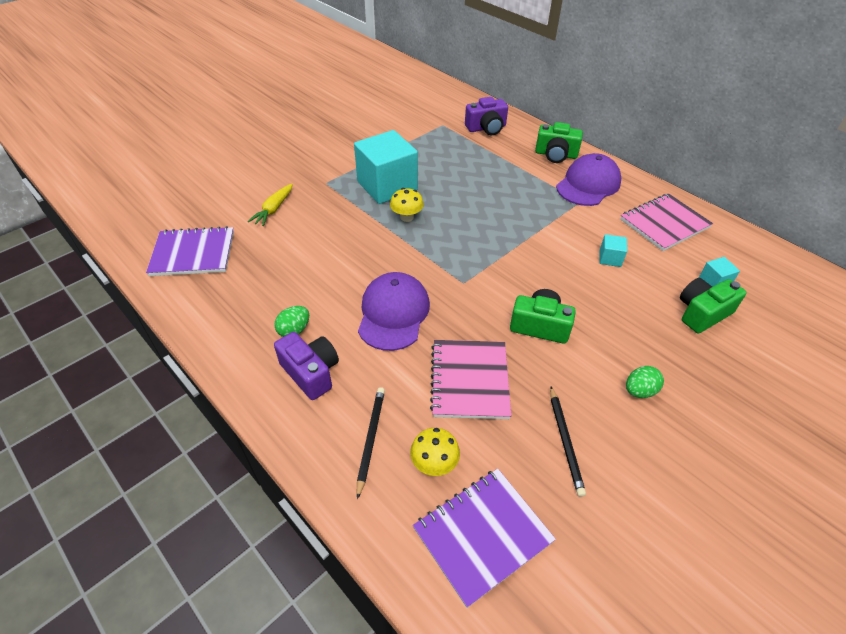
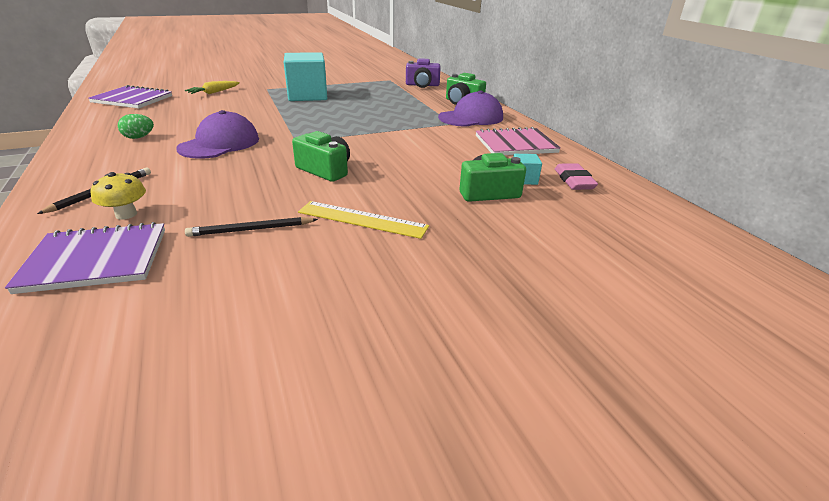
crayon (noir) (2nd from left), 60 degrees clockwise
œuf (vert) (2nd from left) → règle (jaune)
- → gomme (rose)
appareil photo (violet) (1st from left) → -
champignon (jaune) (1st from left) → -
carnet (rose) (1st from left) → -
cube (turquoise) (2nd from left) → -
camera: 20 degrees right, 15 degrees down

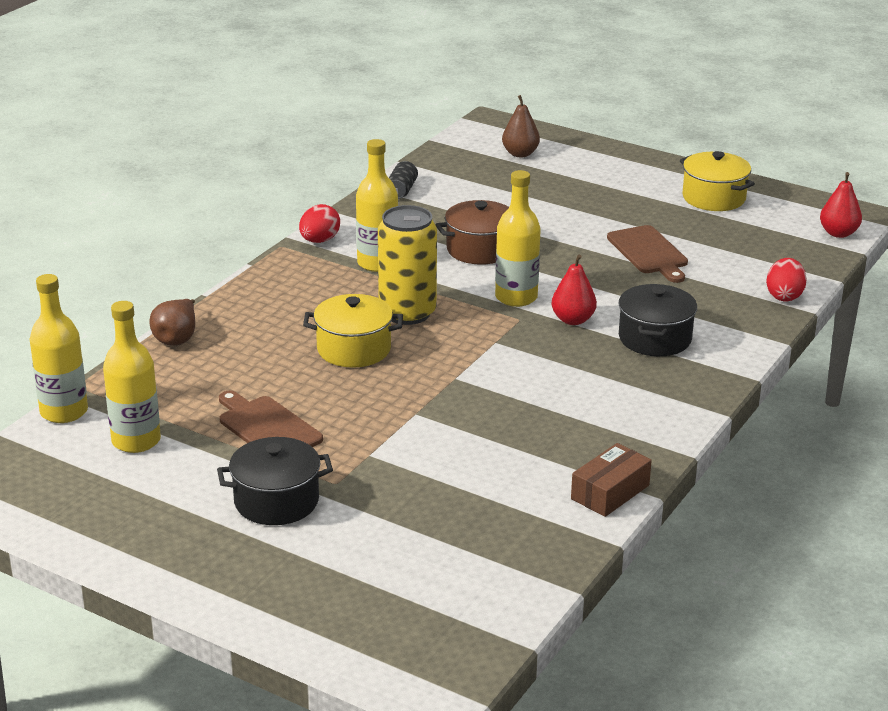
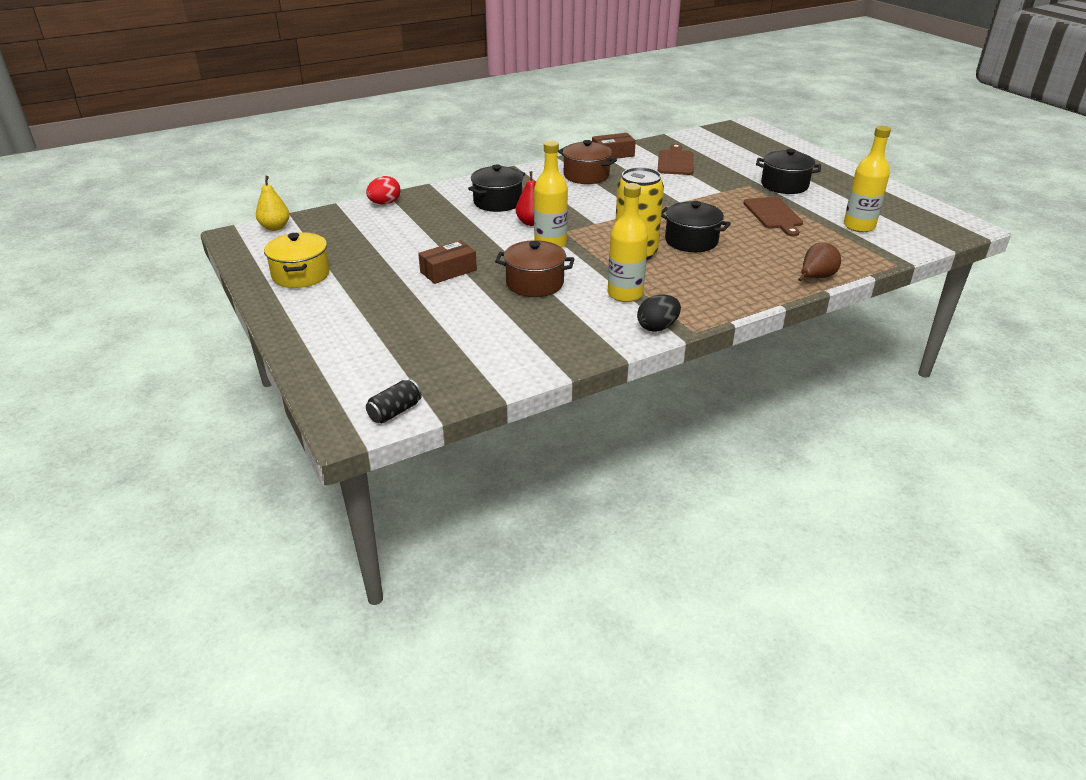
poire (rouge) (2nd from left) → poire (jaune)
canette (noir), moved
- → boîte (marron) (1st from left)
- → marmite (marron) (2nd from left)
œuf (rouge) (1st from left) → œuf (noir)
planche à découper (marron) (2nd from left in the first image) → planche à découper (marron) (1st from left), moved
marmite (jaune) (1st from left) → marmite (noir) (2nd from left)
bouteille (jaune) (1st from left) → -
poire (marron) (2nd from left) → -
camera: 150 degrees left, 5 degrees up

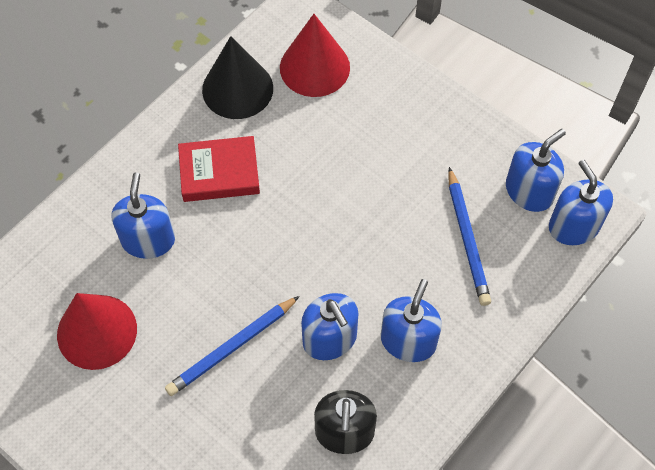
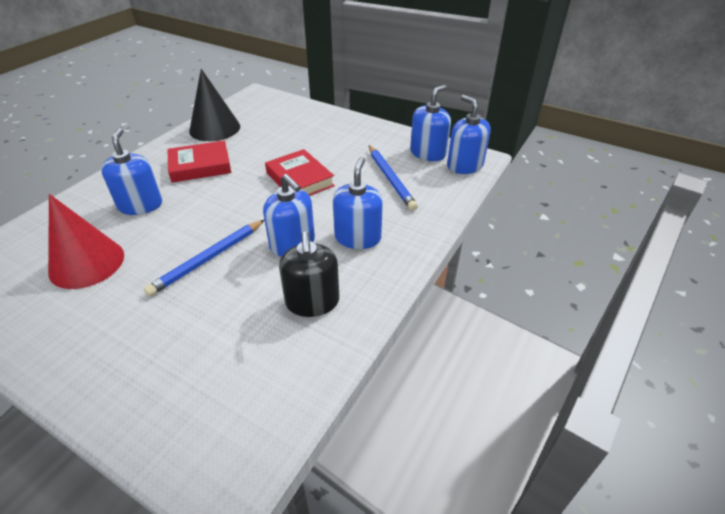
- → livre (rouge) (2nd from left)
cône (rouge) (2nd from left) → -
camera: 10 degrees left, 20 degrees down

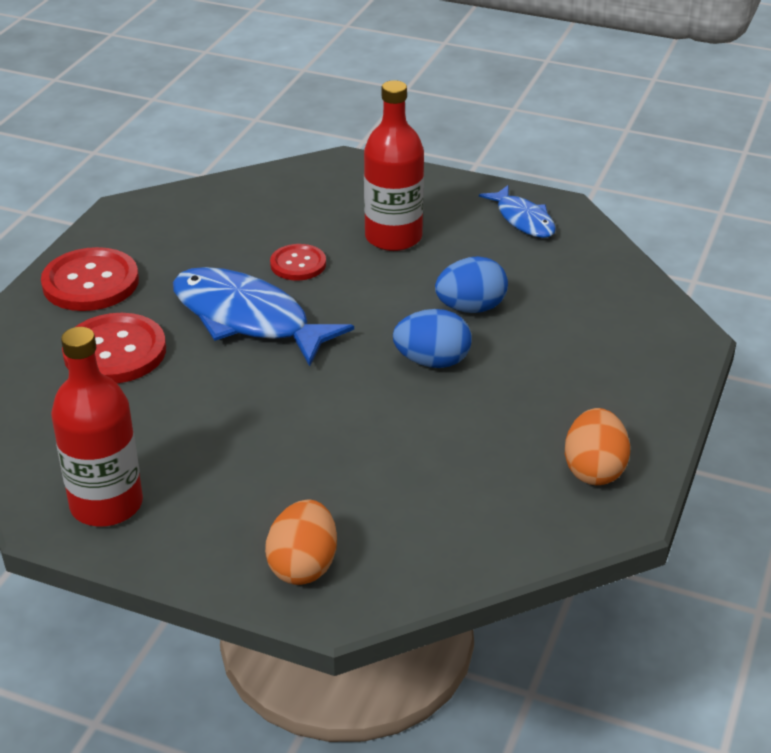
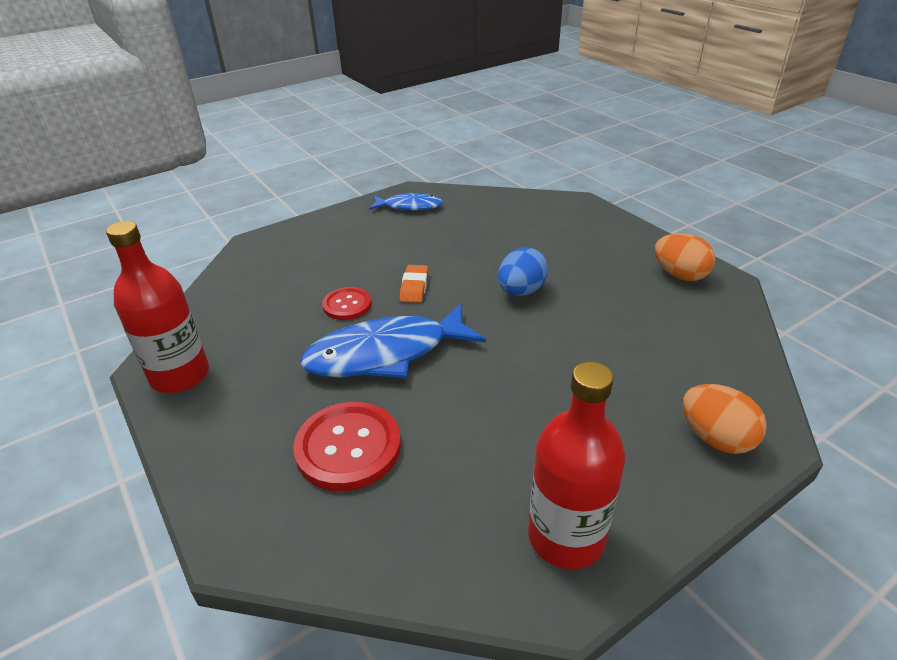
bouteille (rouge) (2nd from left in the first image) → bouteille (rouge) (1st from left), moved
- → gomme (orange)
bouton (rouge) (1st from left) → -
œuf (bleu) (2nd from left) → -
camera: 55 degrees left, 0 degrees up

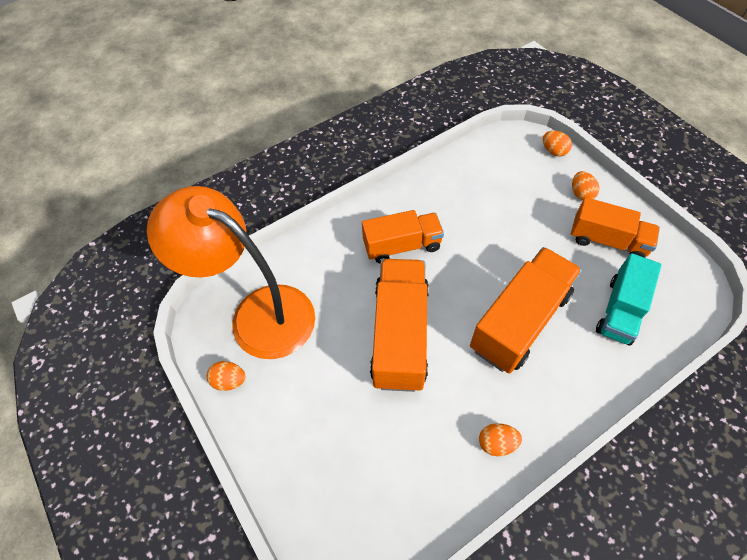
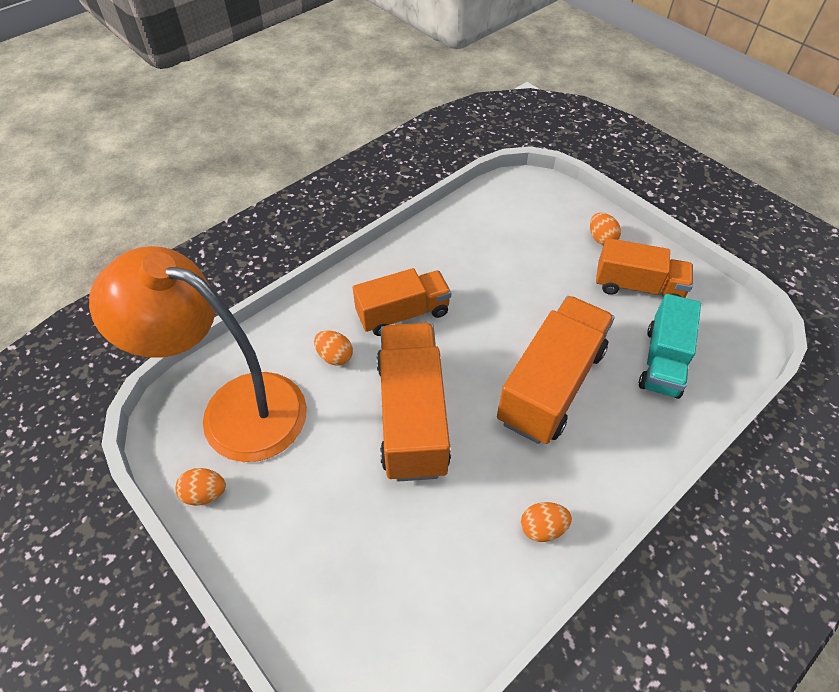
œuf (orange) (3rd from left in the first image) → œuf (orange) (2nd from left), moved
camera: 10 degrees left, 5 degrees down

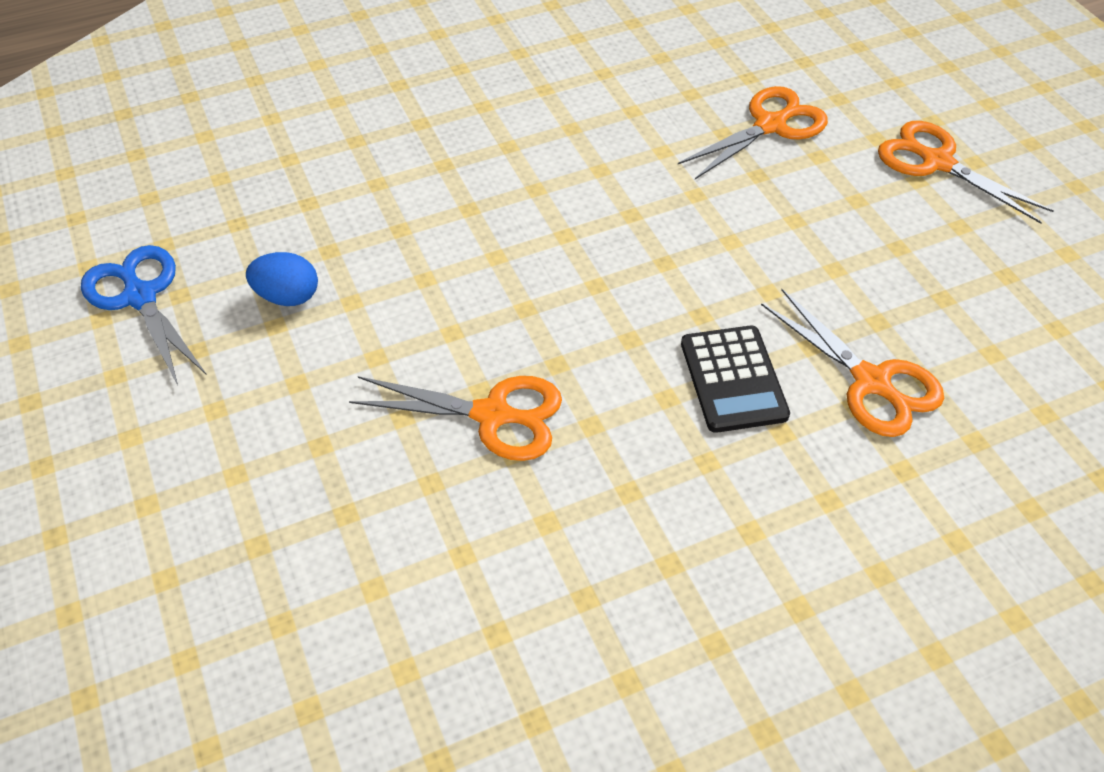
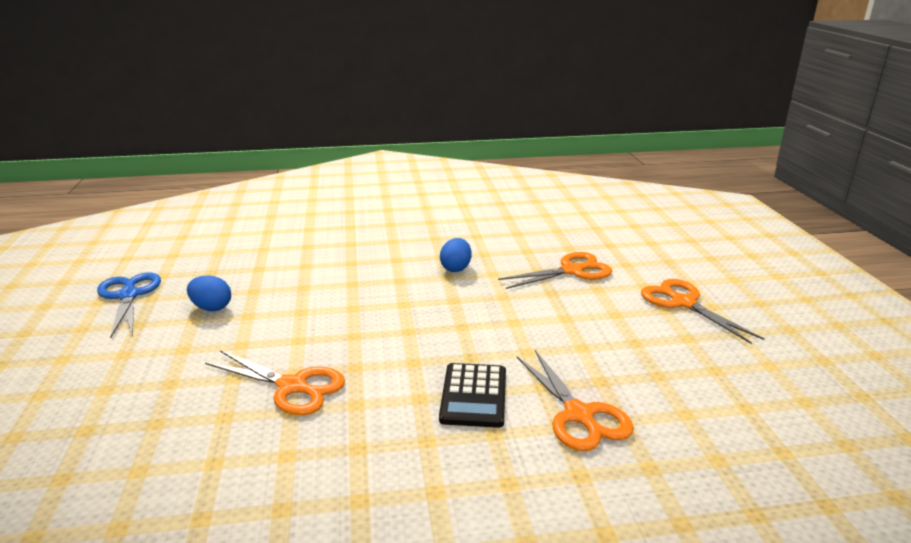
- → œuf (bleu) (2nd from left)
camera: 15 degrees right, 25 degrees down

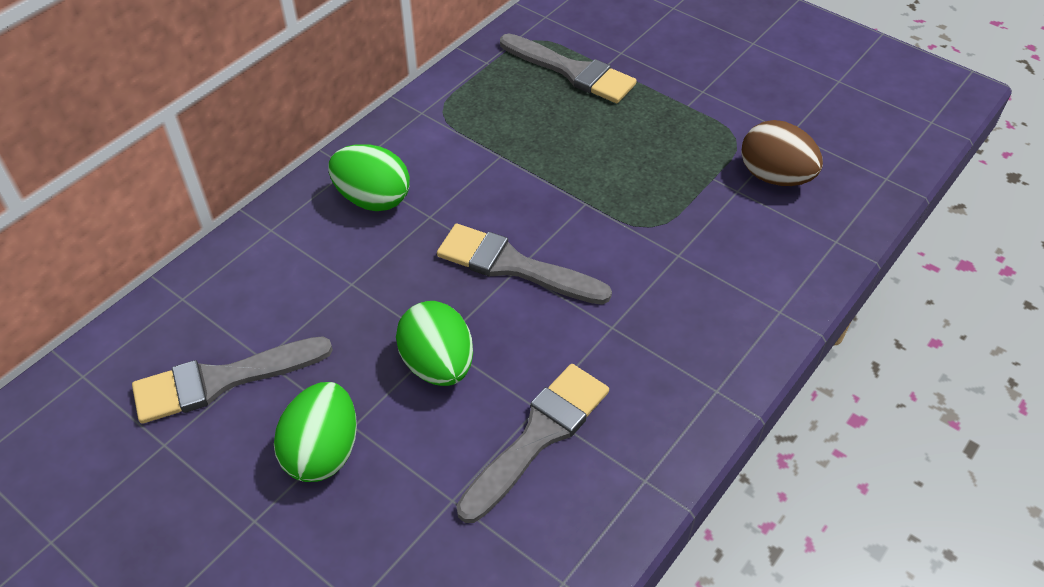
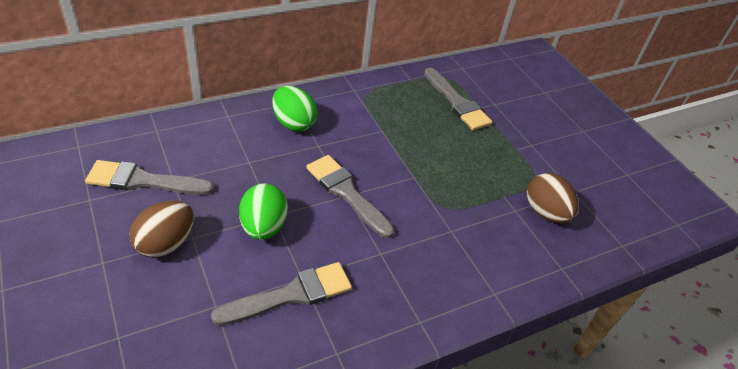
œuf (vert) (1st from left) → œuf (marron) (1st from left)
camera: 20 degrees right, 5 degrees down

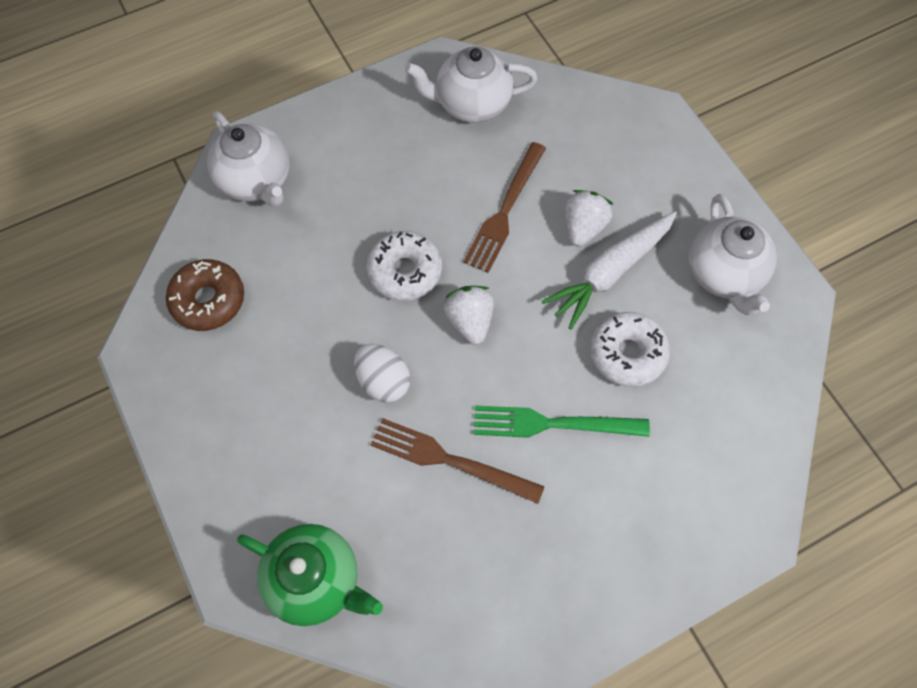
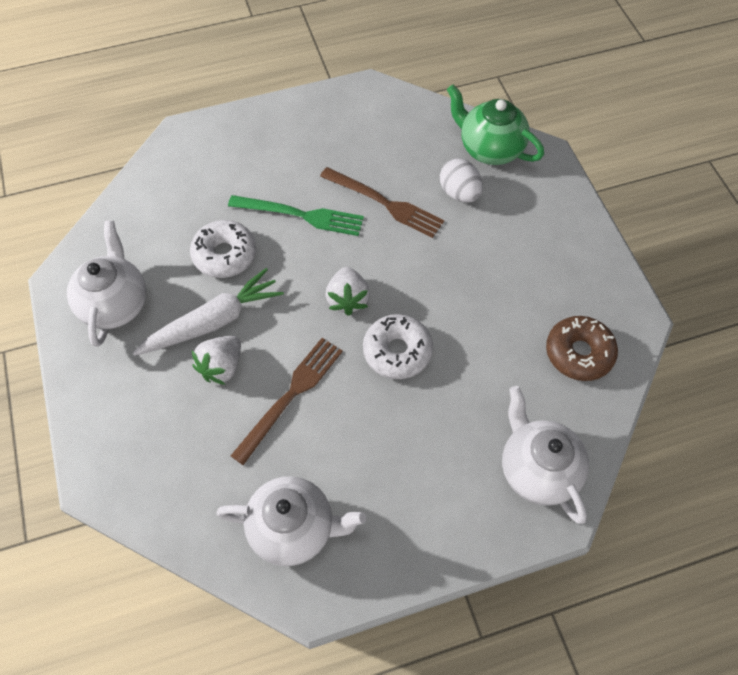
œuf (blanc), moved
camera: 170 degrees left, 5 degrees down

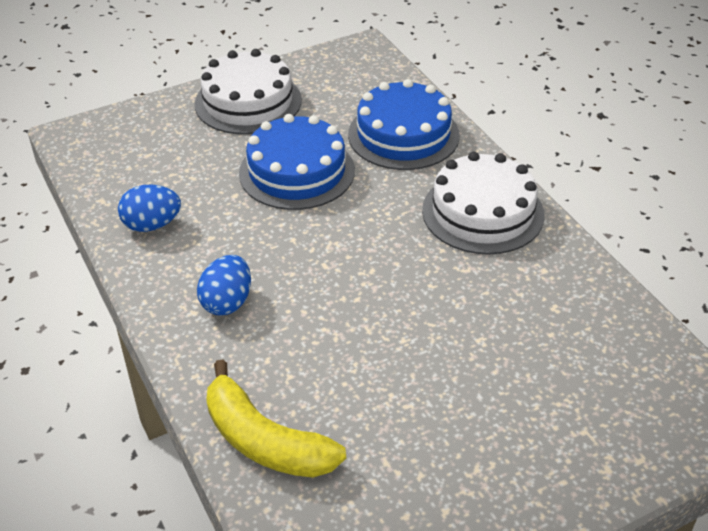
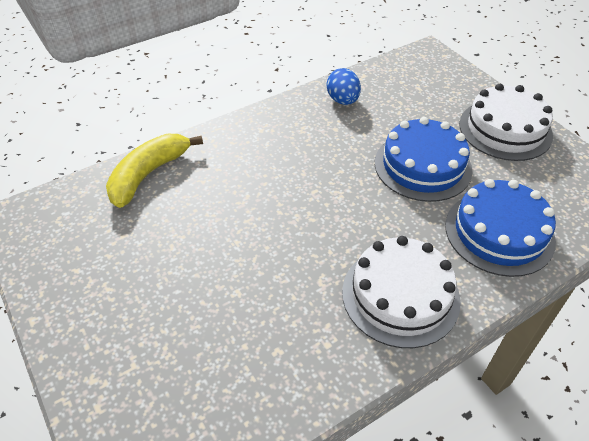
œuf (bleu) (2nd from left) → -
camera: 85 degrees right, 5 degrees up

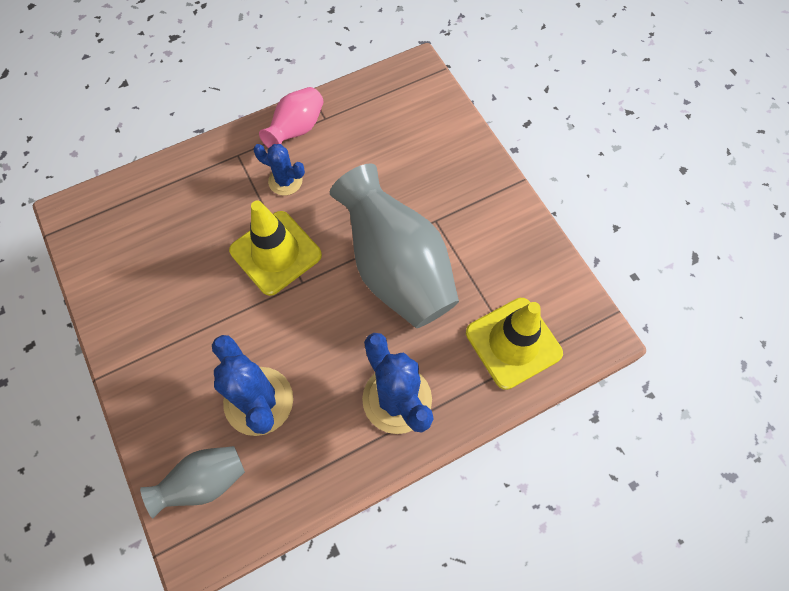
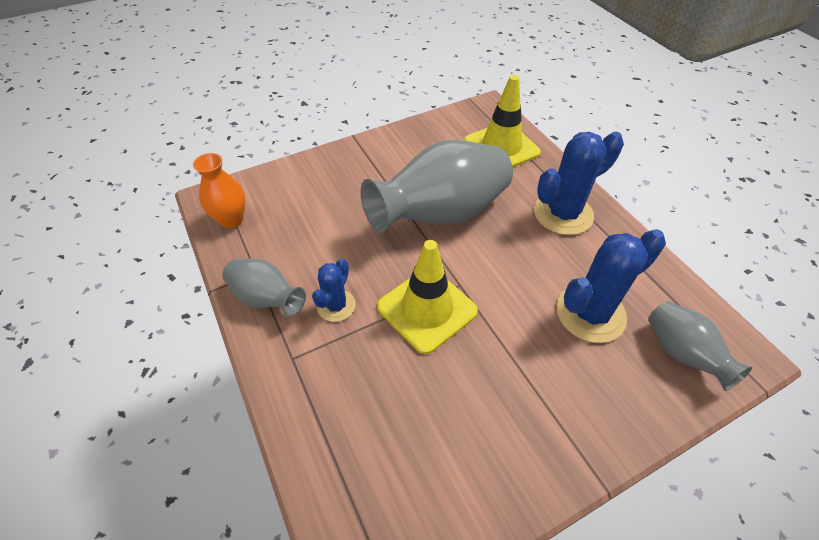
- → vase (orange)
vase (rose) → vase (gris) (1st from left)
camera: 90 degrees left, 15 degrees down

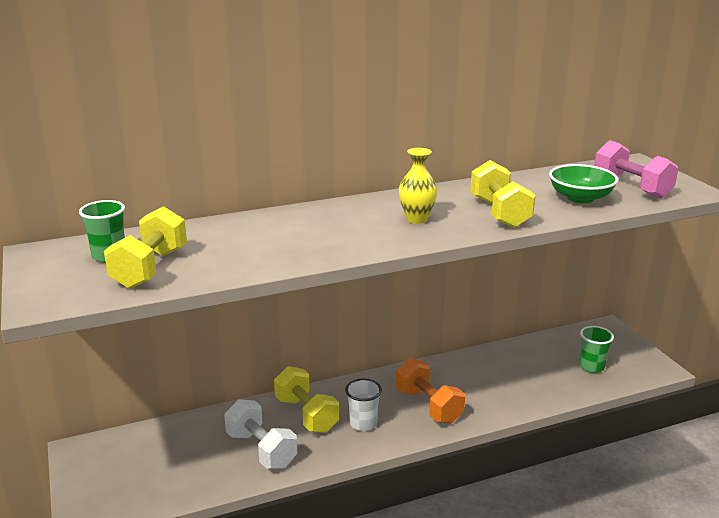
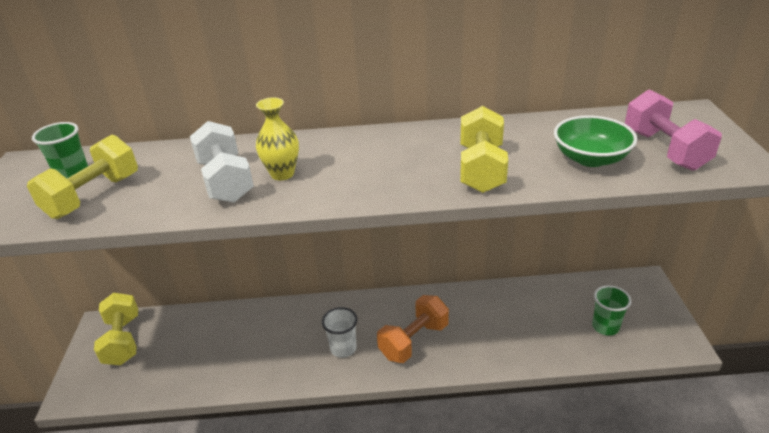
haltère (jaune) (2nd from left), moved
haltère (blanc), moved
vase (jaune), moved
haltère (orange), 60 degrees clockwise
camera: 20 degrees right, 10 degrees up

